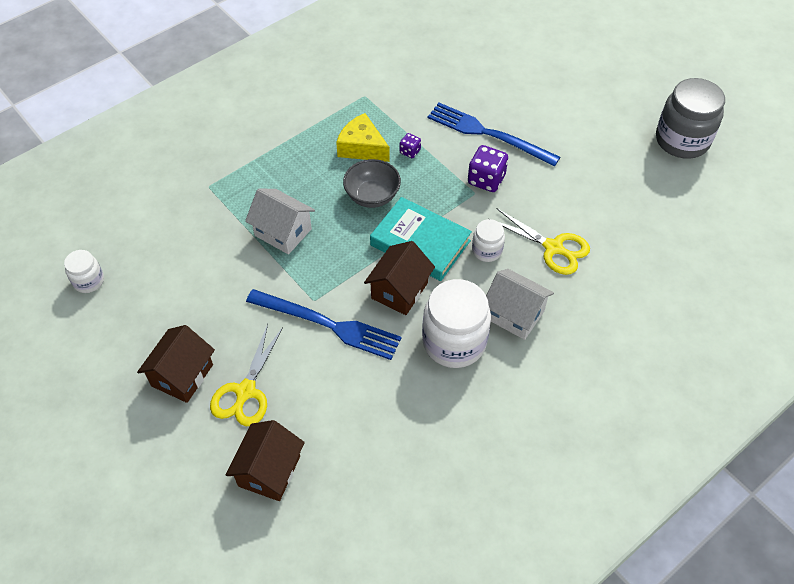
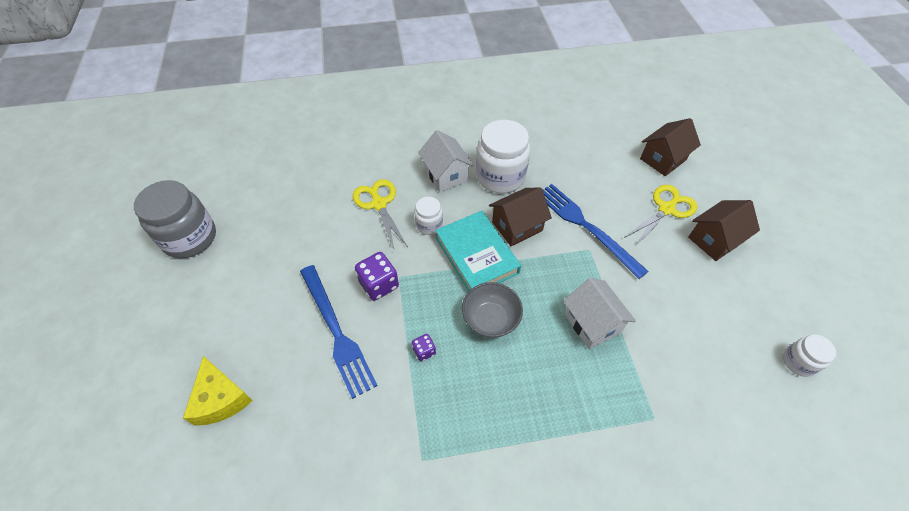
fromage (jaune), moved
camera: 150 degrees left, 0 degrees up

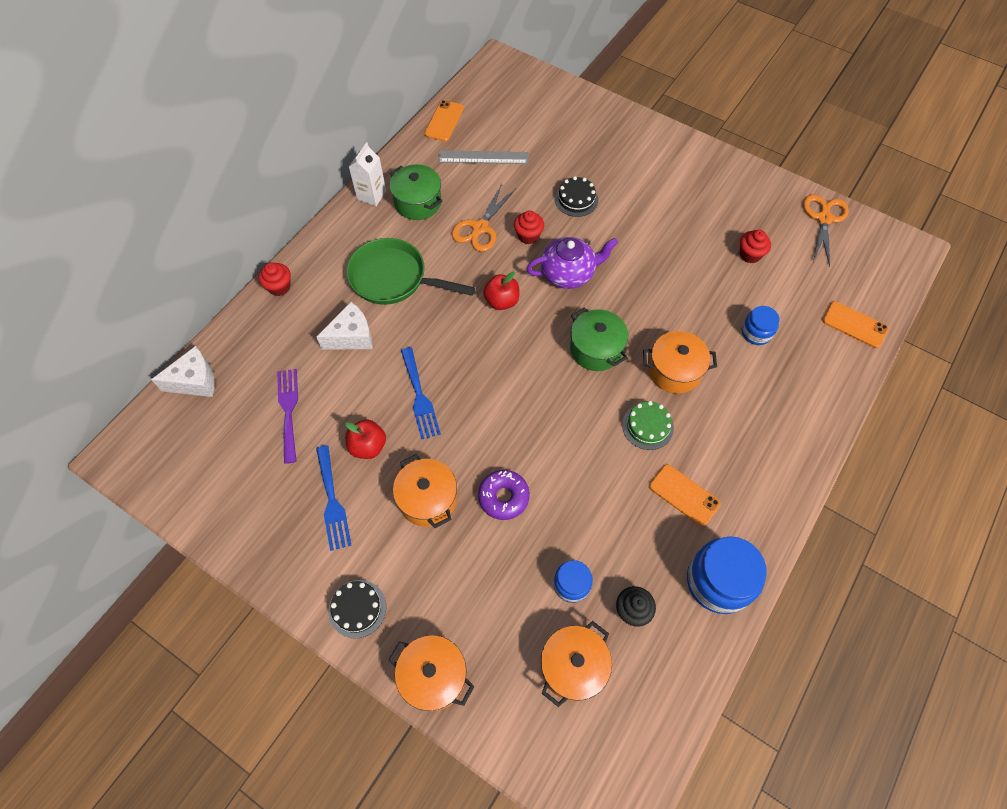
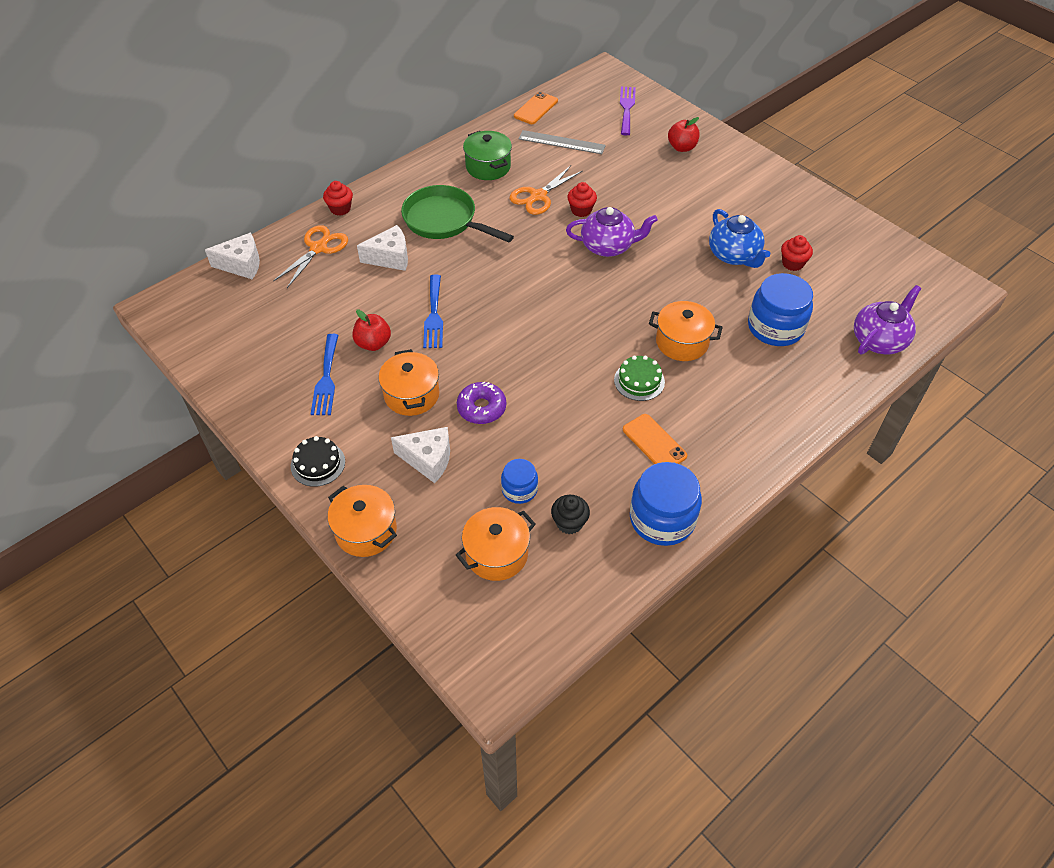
ciseaux (orange) (2nd from left in the first image) → ciseaux (orange) (1st from left), moved
- → fromage (blanc) (3rd from left)
fourchette (violet), moved
pomme (rouge) (2nd from left), moved
- → théière (bleu)
bocal (bleu) (3rd from left), x1.80
téléphone (orange) (3rd from left) → théière (violet) (2nd from left)
brique de lait (blanc) → -
gâteau (noir) (2nd from left) → -
marmite (vert) (2nd from left) → -
camera: 15 degrees right, 10 degrees down

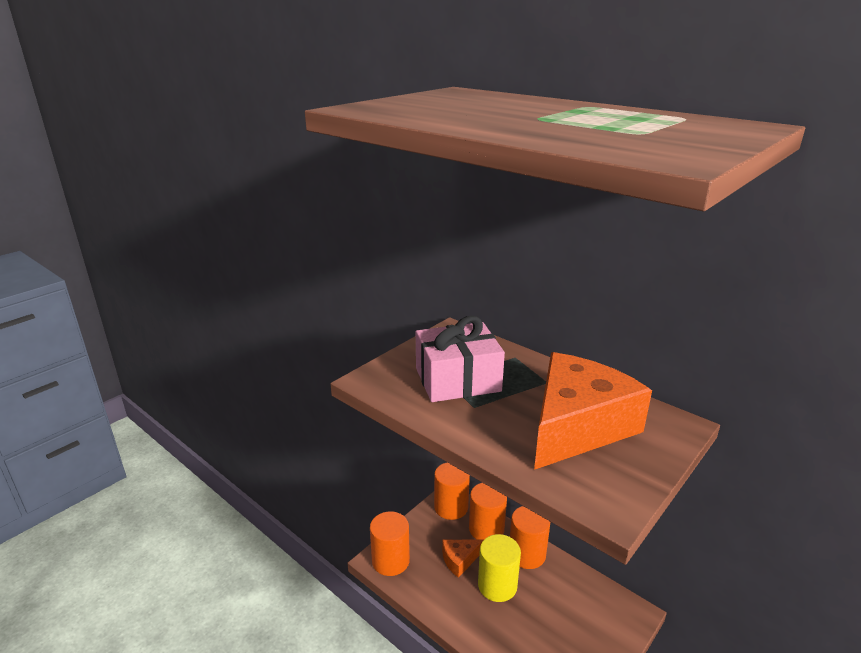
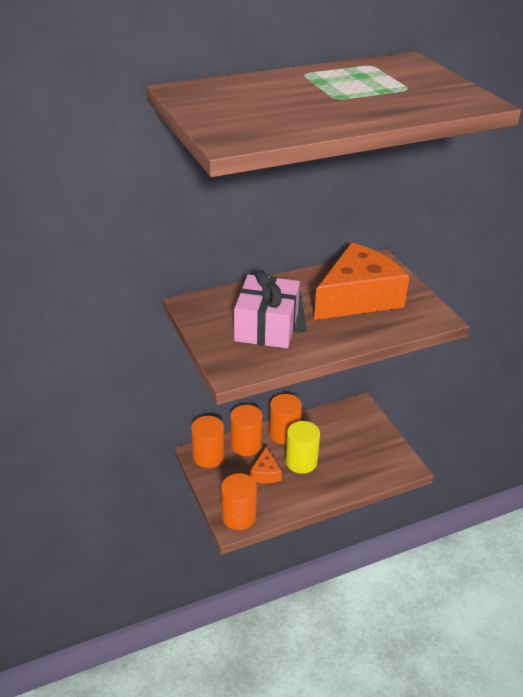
fromage (orange) (2nd from left), 75 degrees clockwise
camera: 65 degrees left, 10 degrees up

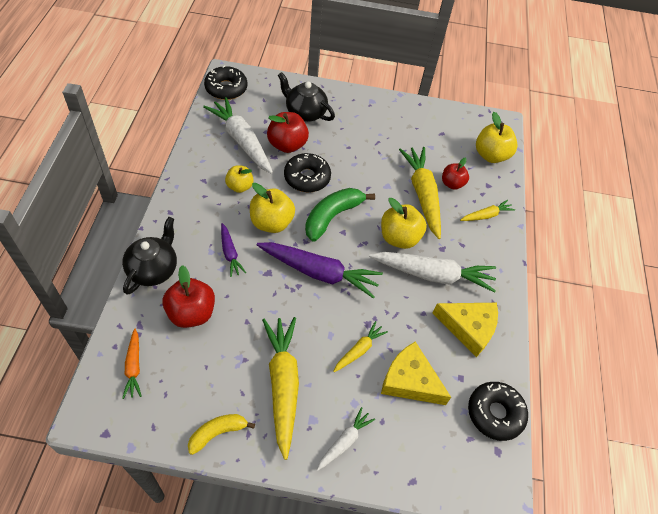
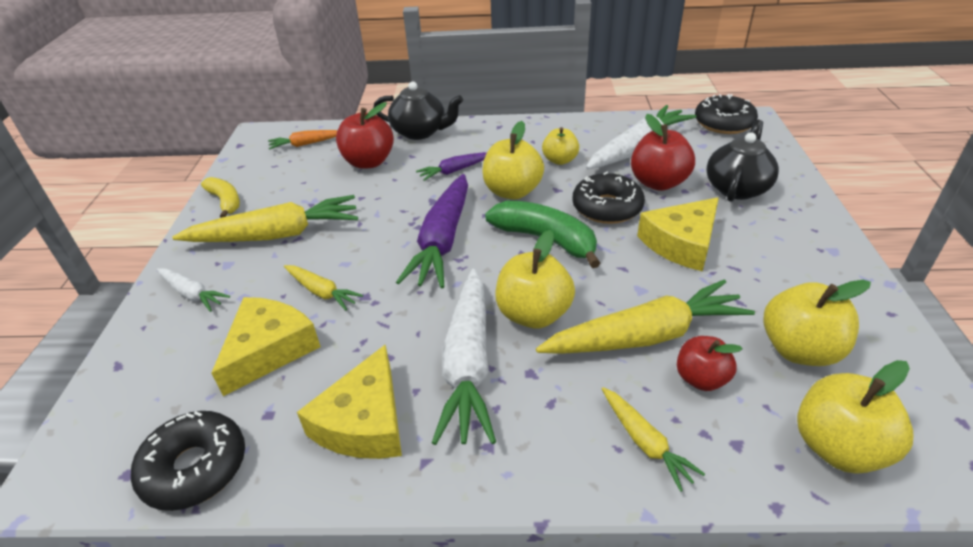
- → fromage (jaune) (3rd from left)
- → pomme (jaune) (4th from left)
camera: 90 degrees right, 15 degrees down

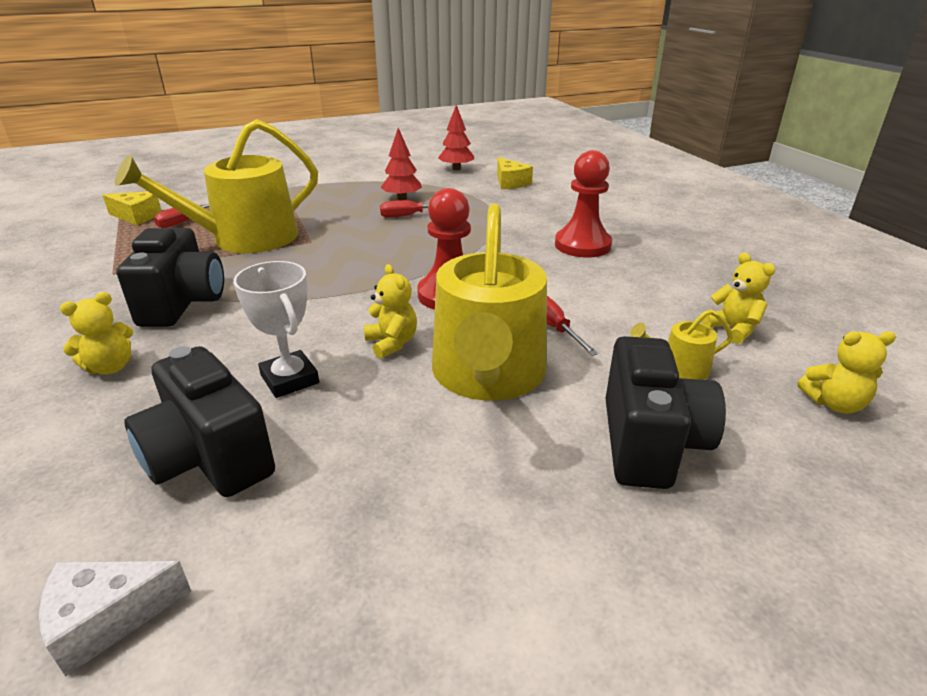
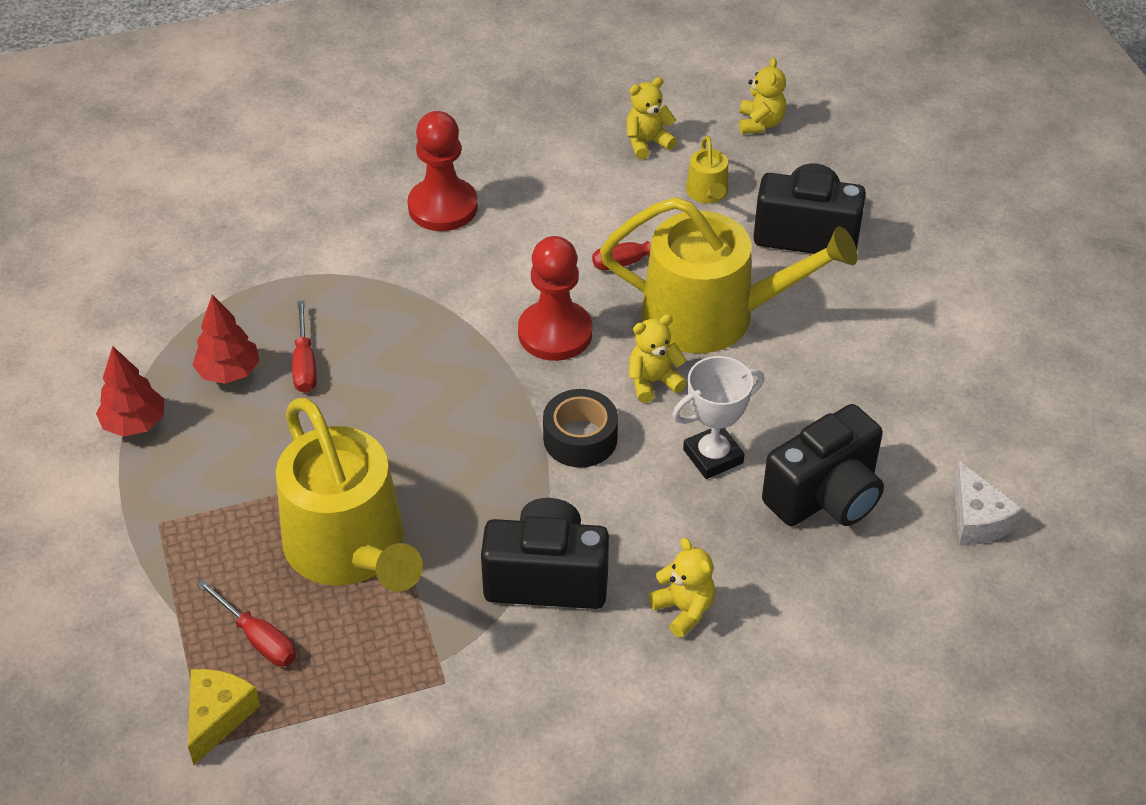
arbre (rouge) (2nd from left in the first image) → arbre (rouge) (1st from left), moved
- → ruban adhésif (noir)
fromage (jaune) (2nd from left) → -
camera: 85 degrees left, 15 degrees up

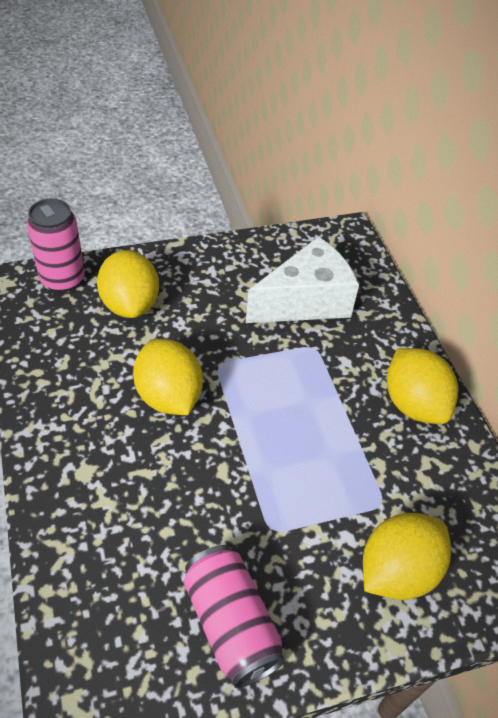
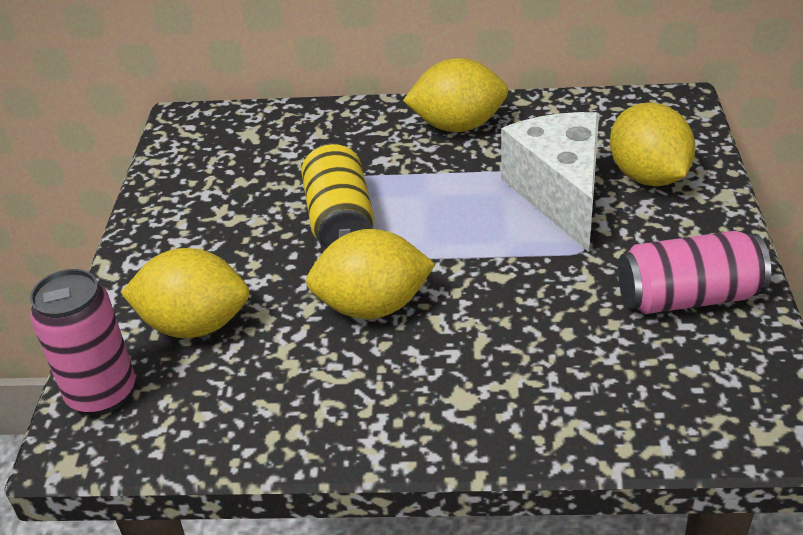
- → canette (jaune)
fromage (blanc), moved
camera: 65 degrees left, 10 degrees down

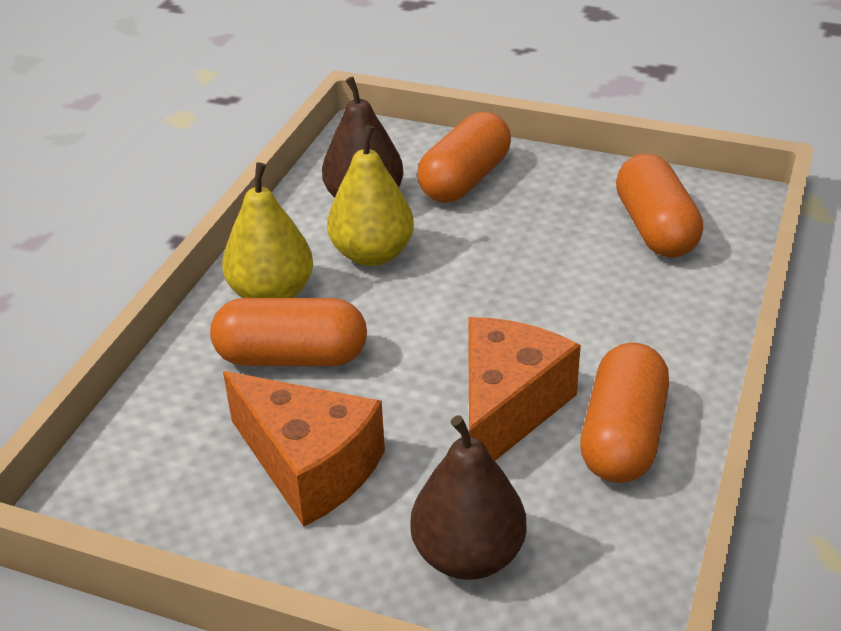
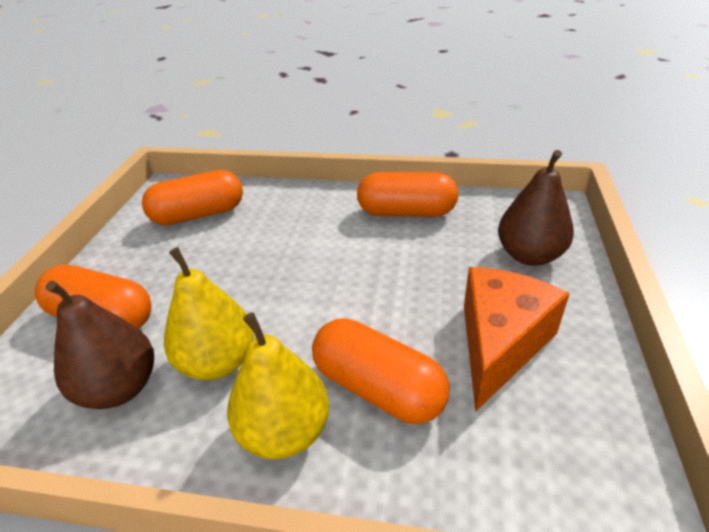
gélule (orange) (1st from left in the first image) → gélule (orange) (3rd from left), 45 degrees counterclockwise
fromage (orange) (2nd from left) → -
camera: 100 degrees left, 0 degrees up

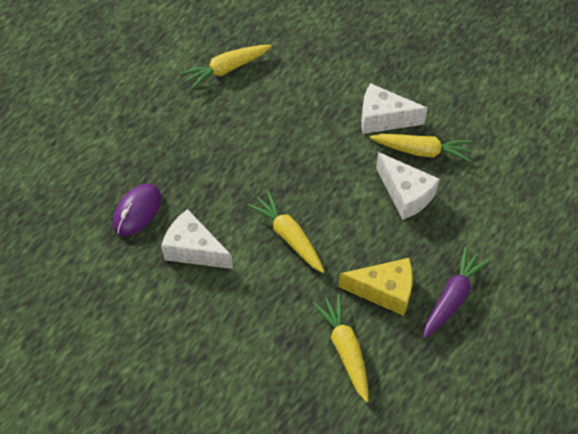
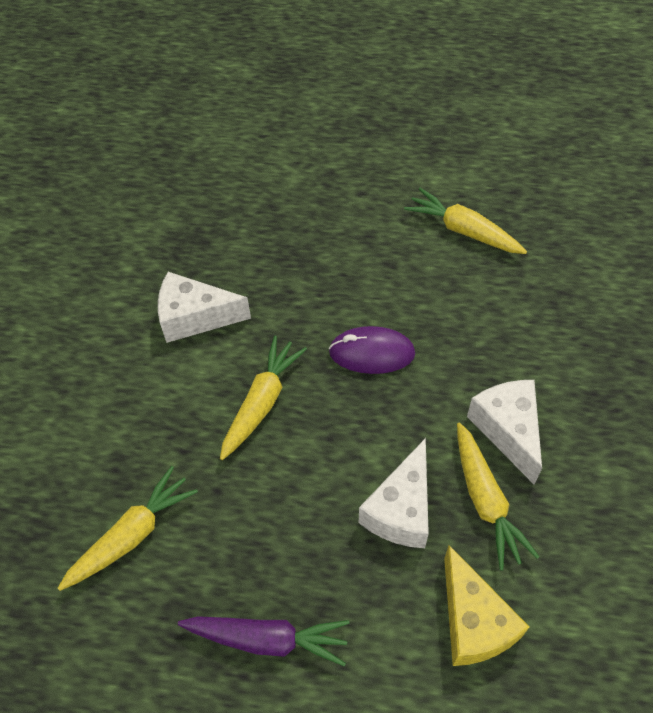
fromage (blanc) (1st from left), 90 degrees counterclockwise
souris (violet), moved
fromage (jaune), moved
camera: 65 degrees right, 0 degrees up

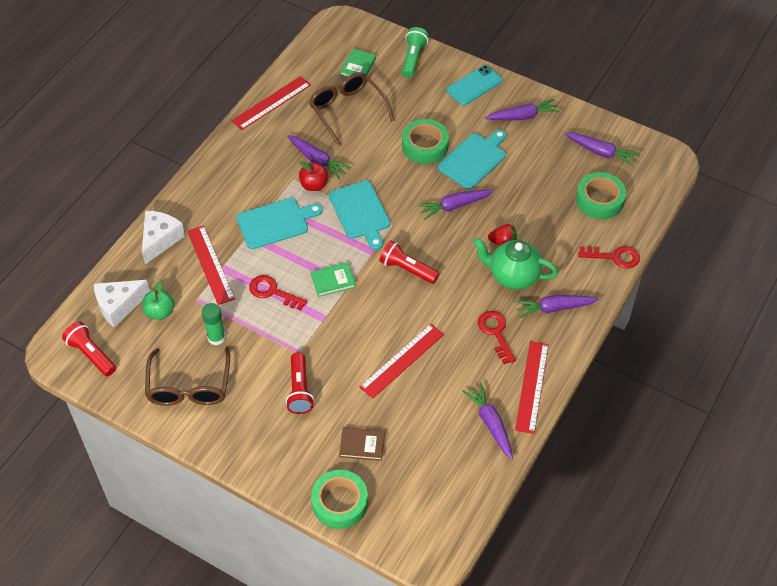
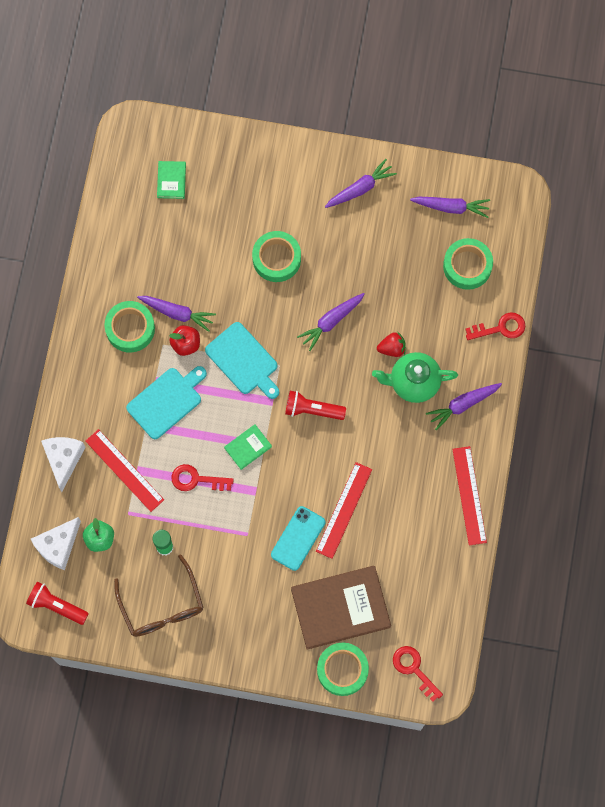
- → ruban adhésif (vert) (1st from left)
téléphone (turquoise), moved
livre (marron), x2.19
clé (rouge) (2nd from left), moved
règle (rouge) (2nd from left) → -
lampe de poche (rouge) (2nd from left) → -
lunettes (marron) (2nd from left) → -
lampe de poche (vert) → -
planche à découper (turquoise) (3rd from left) → -
carotte (violet) (3rd from left) → -
camera: 20 degrees left, 20 degrees up

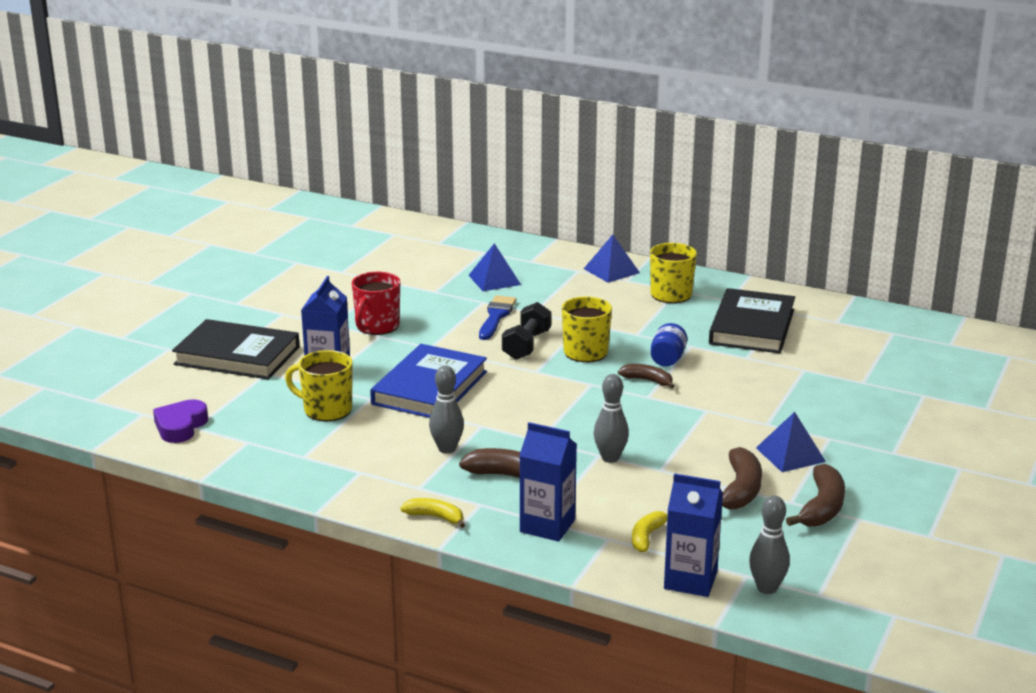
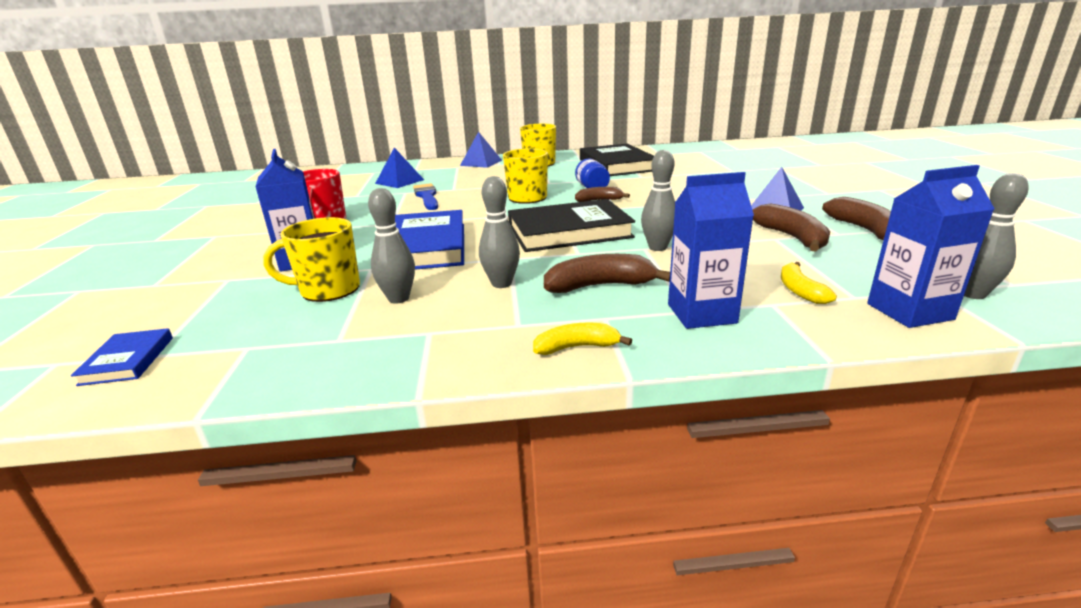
cœur (violet) → livre (bleu) (1st from left)
- → quille (gris) (1st from left)
livre (noir) (1st from left), moved
haltère (noir) → -
camera: 30 degrees left, 0 degrees up

